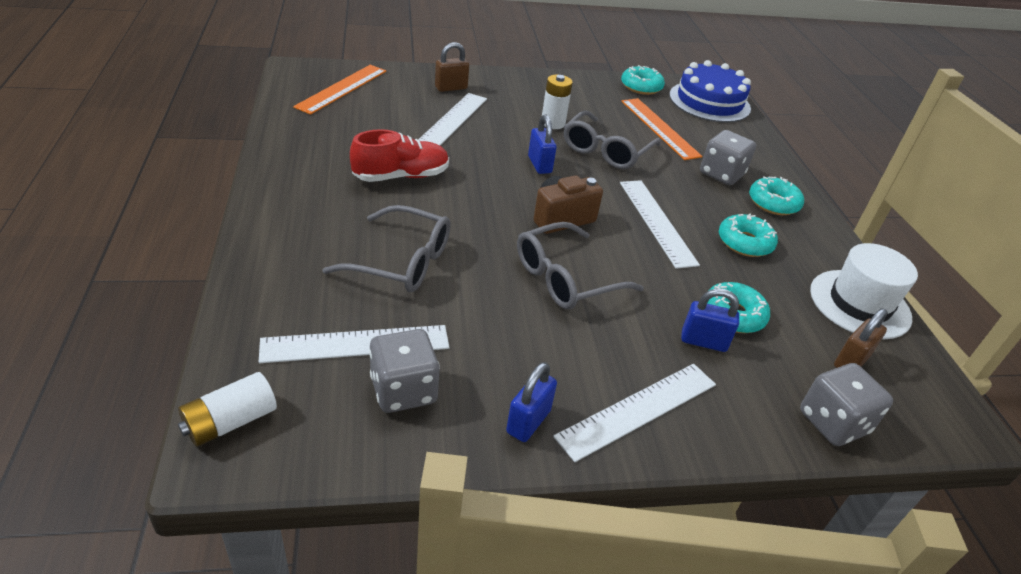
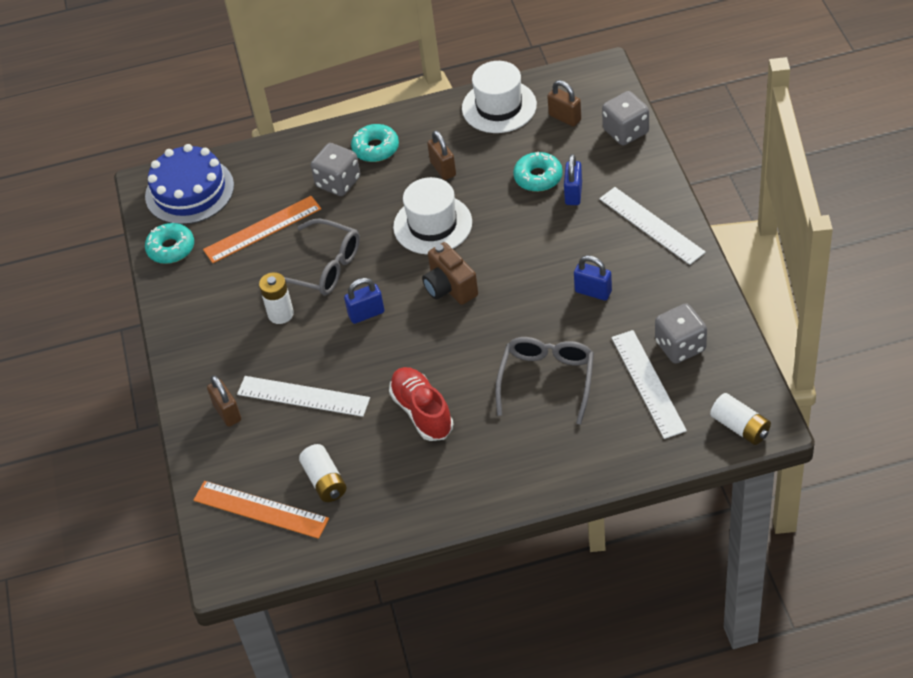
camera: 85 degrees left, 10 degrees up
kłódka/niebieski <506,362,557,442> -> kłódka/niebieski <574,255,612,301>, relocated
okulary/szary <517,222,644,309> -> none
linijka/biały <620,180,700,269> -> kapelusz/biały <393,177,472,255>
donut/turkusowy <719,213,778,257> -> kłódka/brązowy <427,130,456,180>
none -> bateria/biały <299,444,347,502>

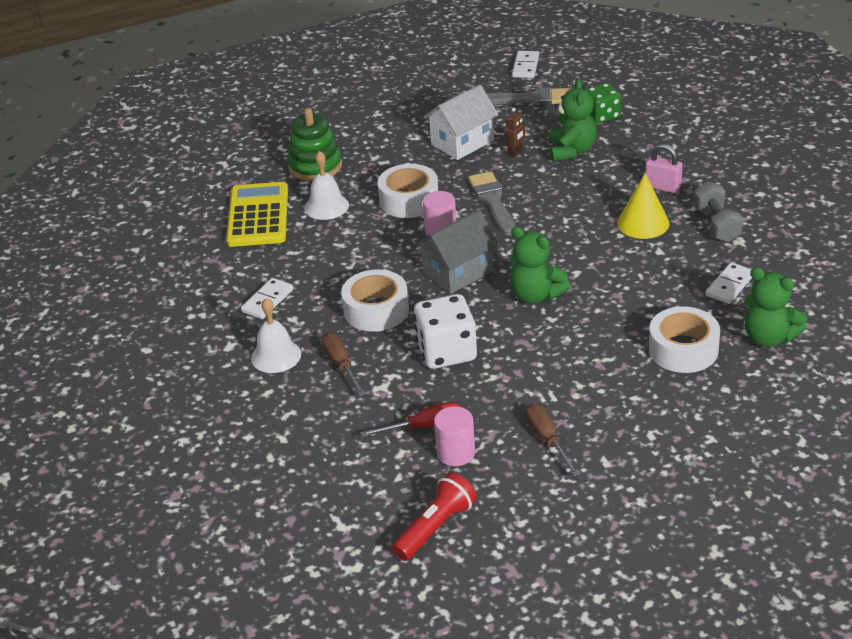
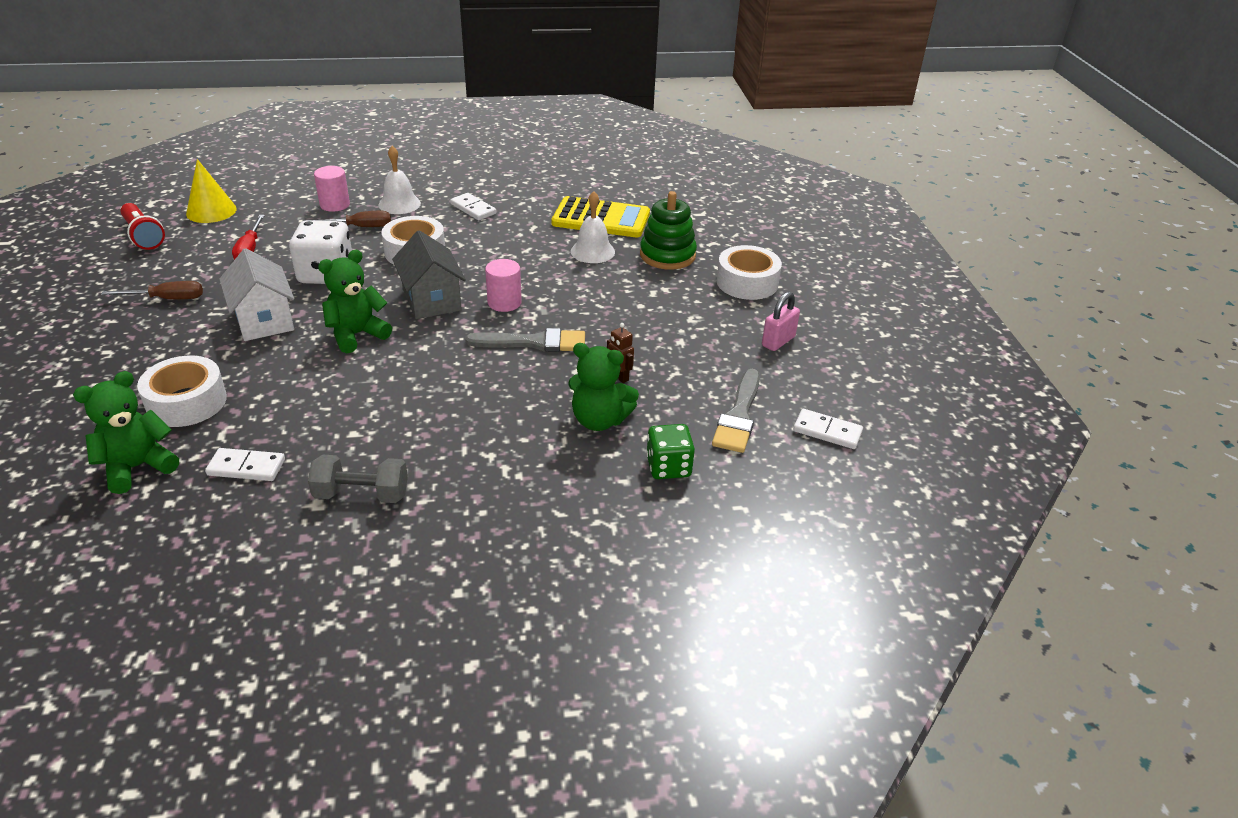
camera: 100 degrees right, 0 degrees up
taśma klejąca/biały <378,164,438,218> -> taśma klejąca/biały <716,245,782,300>, relocated
domek/biały <424,85,499,160> -> domek/biały <219,248,294,341>, relocated
walec/różowy <434,406,475,466> -> walec/różowy <314,166,350,212>, relocated
stożek/żółty <617,173,669,239> -> stożek/żółty <186,159,237,223>, relocated
kłódka/różowy <645,144,683,193> -> kłódka/różowy <762,292,800,351>, relocated
kostka domina/biały <705,262,752,304> -> kostka domina/biały <205,448,285,481>, 45 degrees counterclockwise

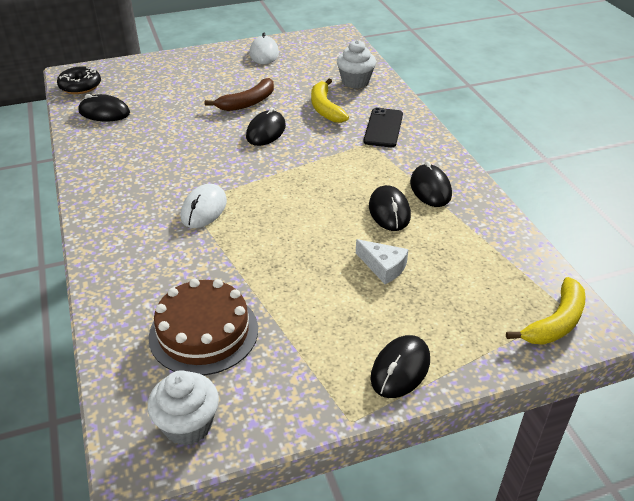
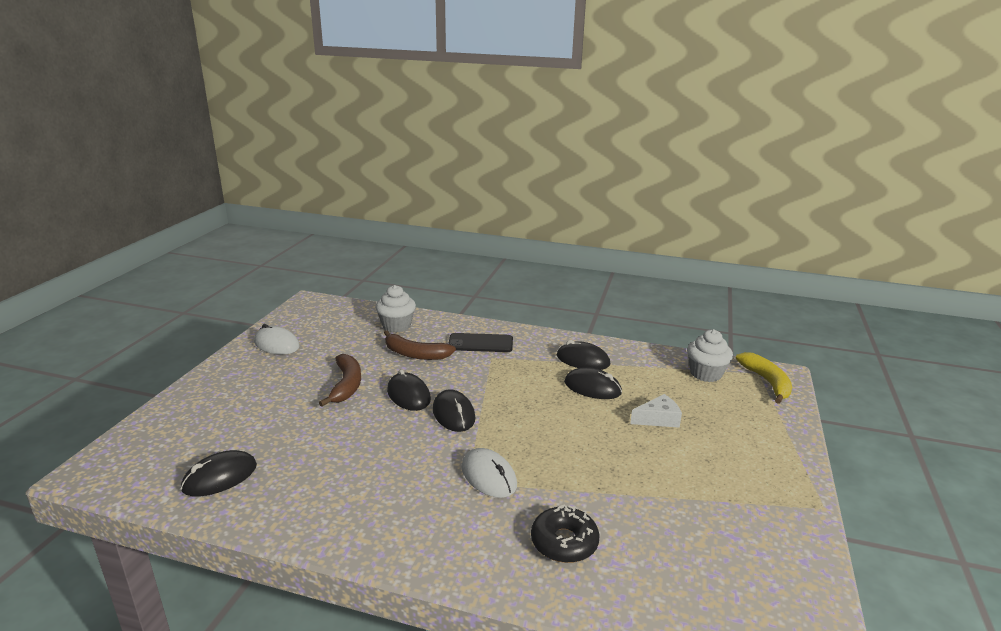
camera: 55 degrees left, 15 degrees down
donut/czarny <57,66,101,94> -> donut/czarny <531,504,600,563>, relocated
muffinka/biały <148,370,219,445> -> muffinka/biały <687,329,733,382>, relocated
tort/brązowy <149,279,258,375> -> none
banan/żółty <311,79,349,123> -> banan/brązowy <384,330,456,360>
telefon/czarny <364,107,403,147> -> telefon/czarny <448,333,513,352>, 45 degrees counterclockwise
myszka/czarny <371,335,430,398> -> myszka/czarny <433,389,475,432>, relocated

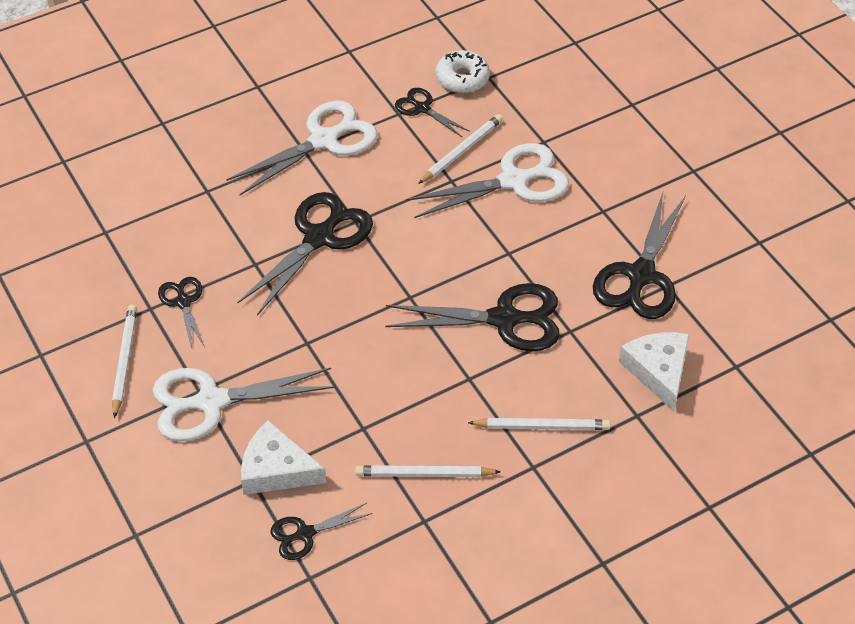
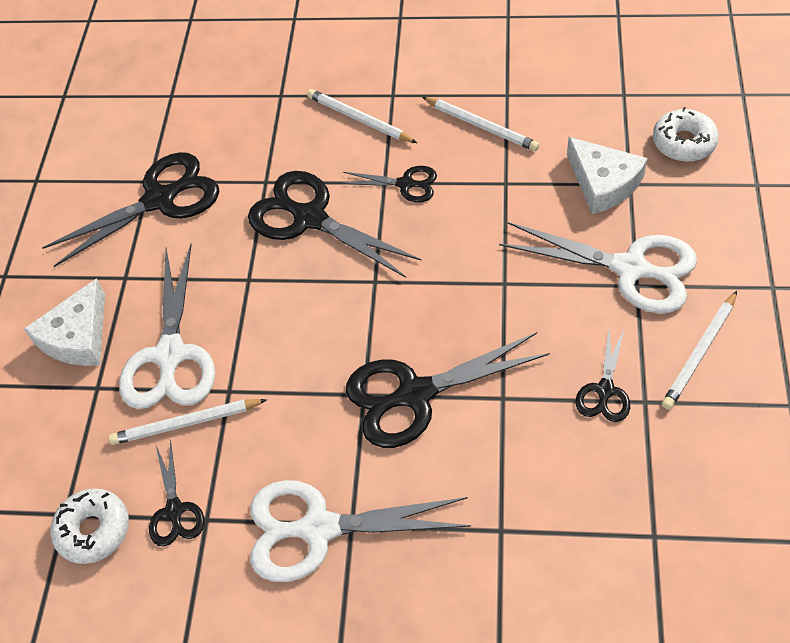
camera: 140 degrees left, 5 degrees up
nożyczki/czarny <271,503,373,560> -> nożyczki/czarny <340,166,437,202>, relocated
nożyczki/biały <406,143,569,218> -> nożyczki/biały <119,244,215,409>, 105 degrees counterclockwise
ser/biały <619,332,690,411> -> ser/biały <24,278,105,366>, relocated
none -> donut/biały <653,107,719,162>

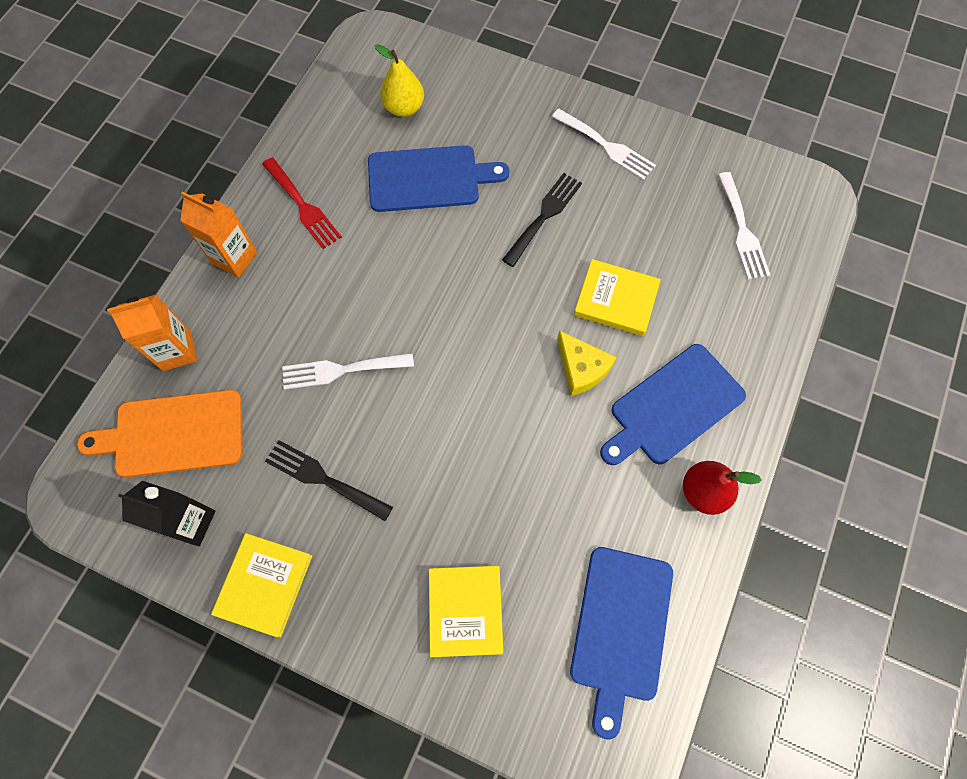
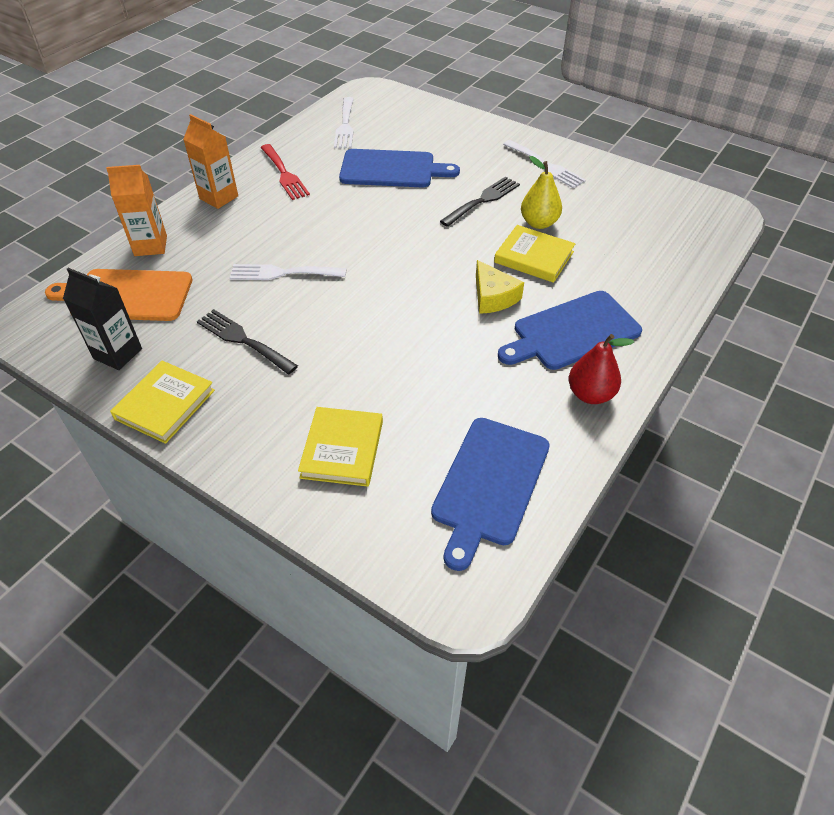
camera: 10 degrees right, 20 degrees down
gruszka/żółty <375,44,424,117> -> gruszka/żółty <521,156,562,229>, relocated
widelec/biały <718,172,770,280> -> widelec/biały <334,97,354,148>, relocated

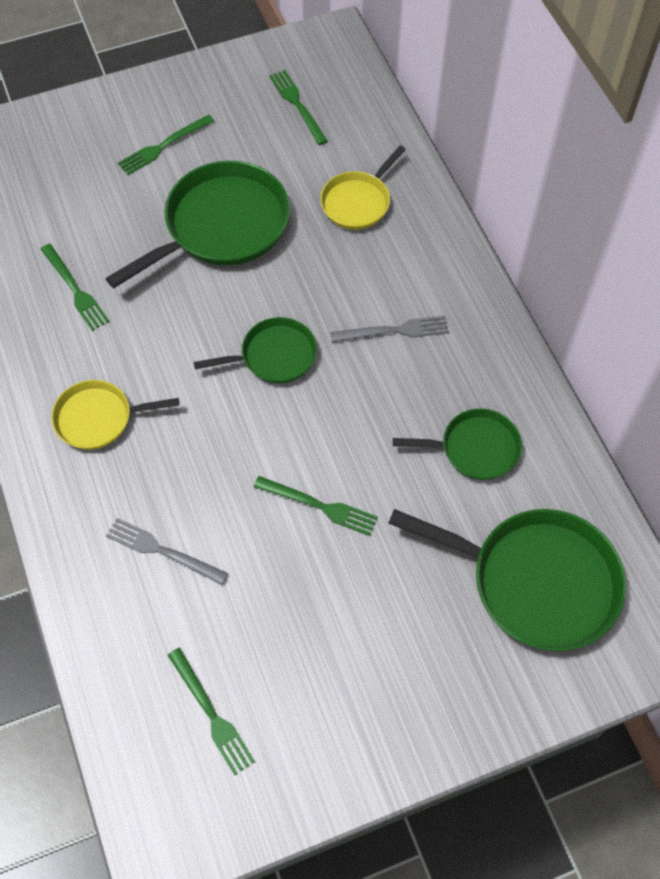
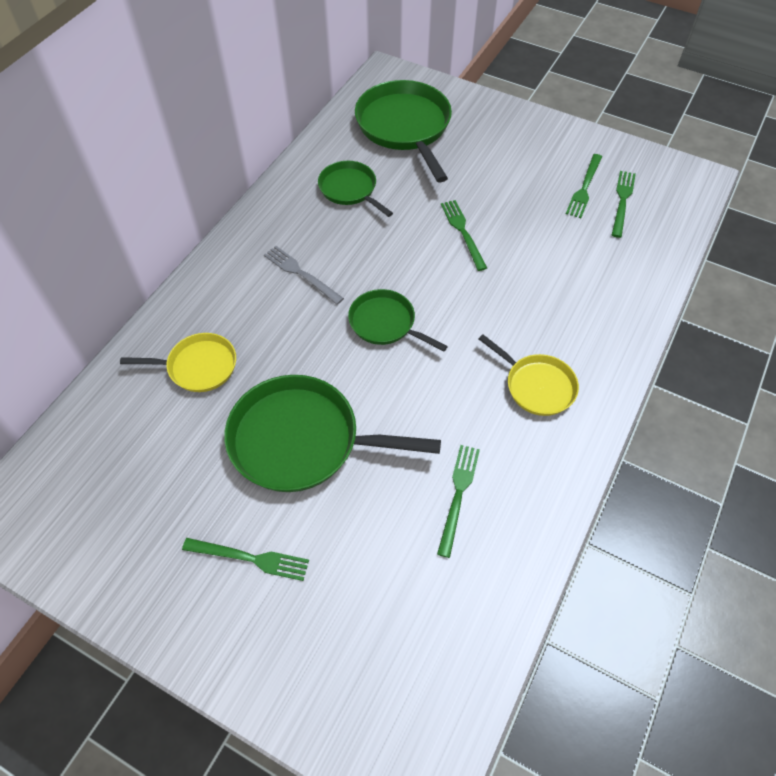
camera: 130 degrees left, 5 degrees down
widelec/szary <106,518,229,585> -> none
widelec/zielony <269,70,328,145> -> widelec/zielony <566,154,602,218>, relocated

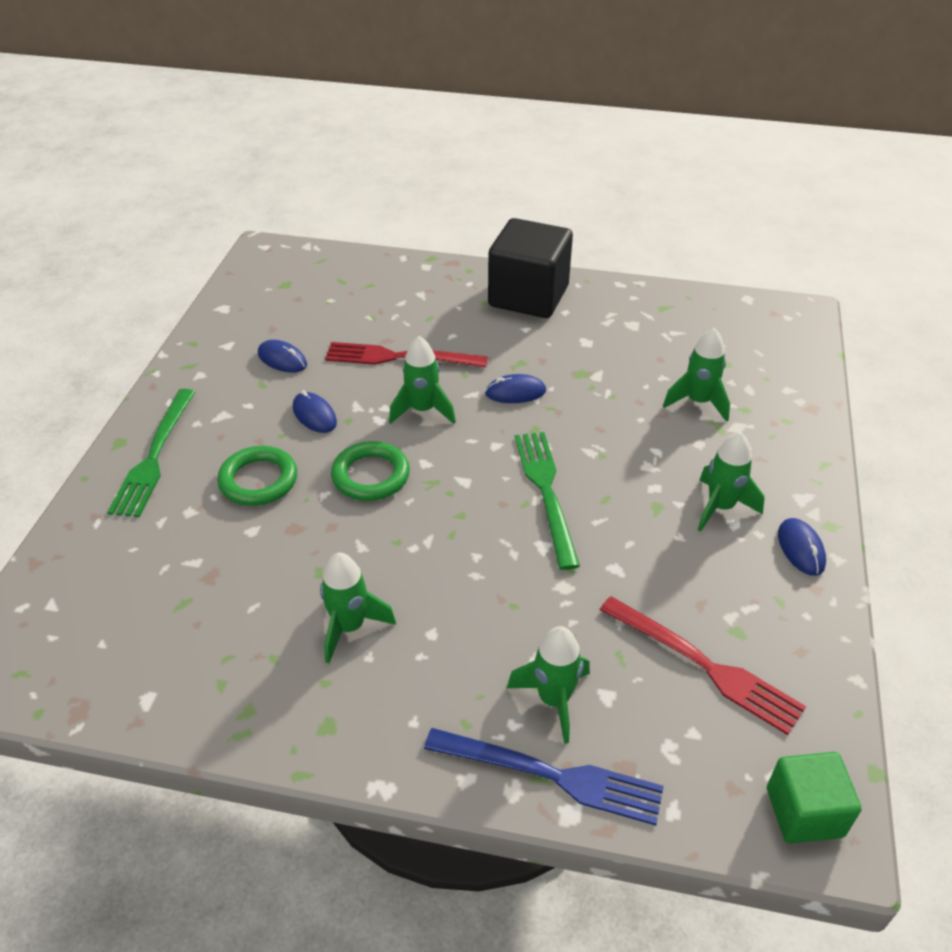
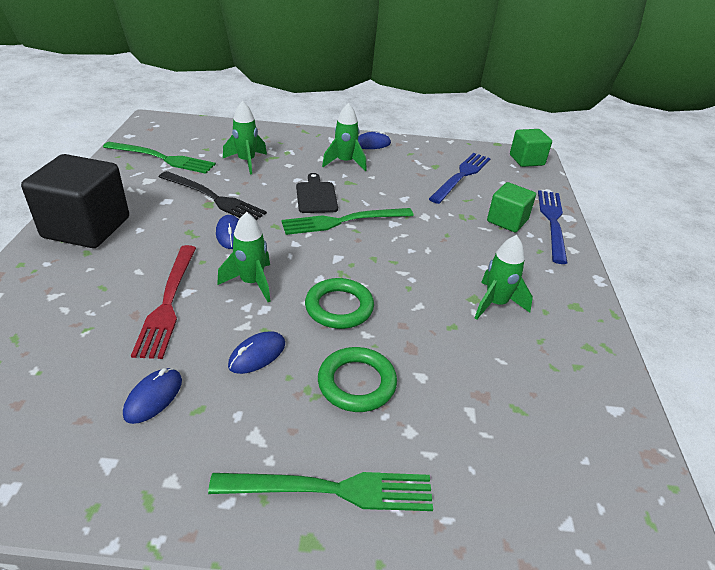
camera: 100 degrees left, 5 degrees down
rakieta/zielony <507,626,590,744> -> sześcian/zielony <487,182,536,232>
widelec/czerwony <600,596,806,735> -> widelec/niebieski <429,153,491,204>
none -> widelec/zielony <103,142,216,174>
none -> widelec/czarny <159,171,267,220>
none -> deska do krojenia/czarny <296,173,338,213>

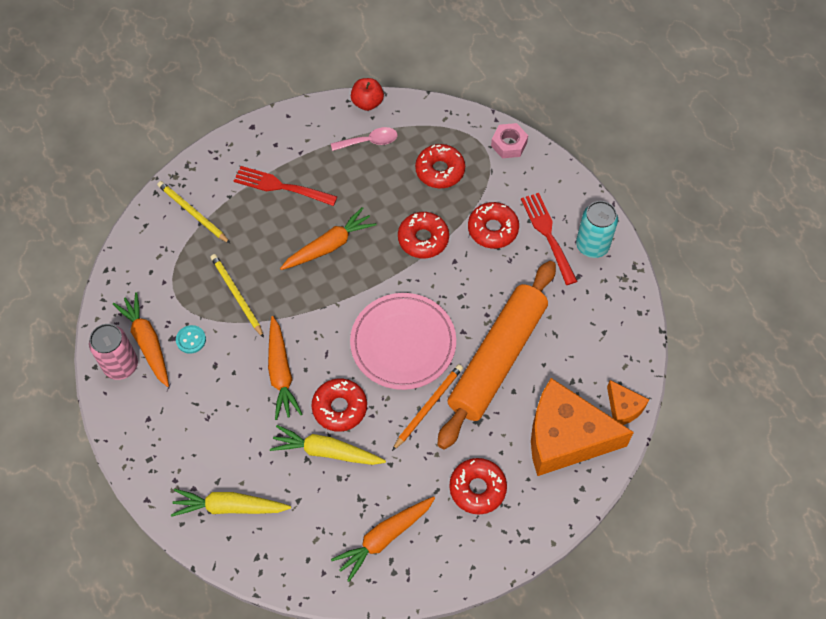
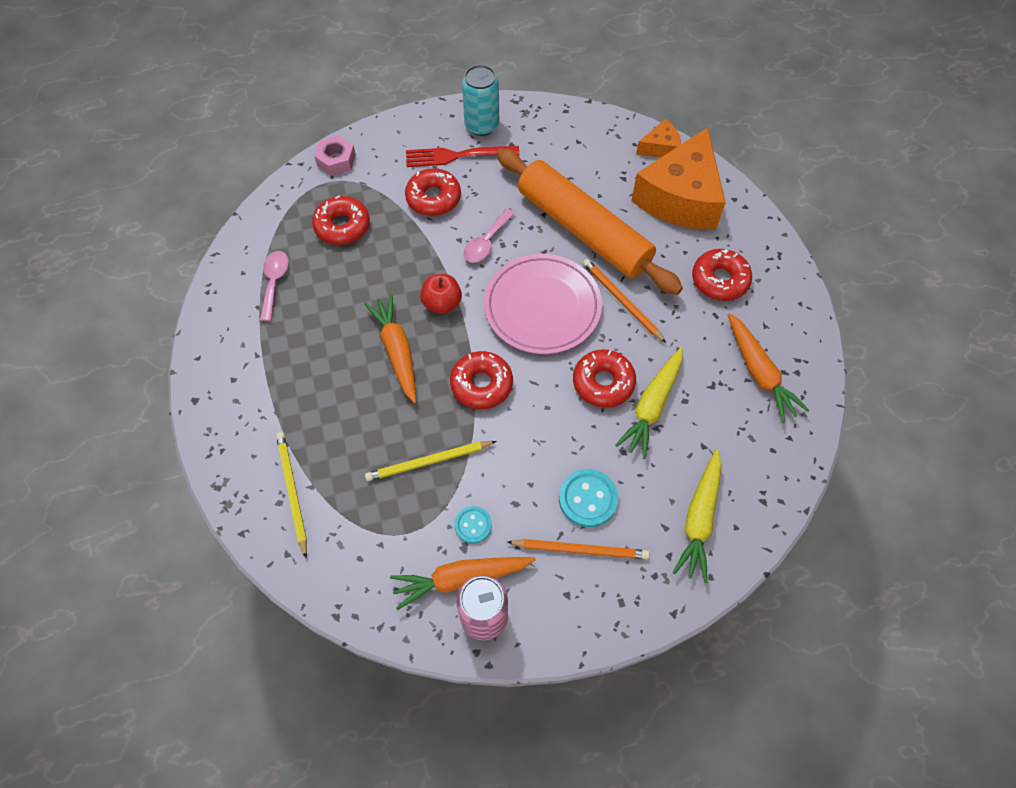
camera: 75 degrees left, 0 degrees up
ołówek/żółty <157,181,231,244> -> ołówek/żółty <276,432,307,558>, 105 degrees clockwise
widelec/czerwony <234,166,338,206> -> none
marchewka/pomarańczowy <268,316,302,420> -> none
jabłko/czerwony <351,78,384,111> -> jabłko/czerwony <420,274,462,314>, relocated
donut/czerwony <398,212,449,258> -> donut/czerwony <450,351,513,409>, relocated
none -> łyżka/różowy <464,209,515,263>
none -> ołówek/pomarańczowy <507,539,649,559>
none -> guzik/turkusowy <559,469,618,527>

